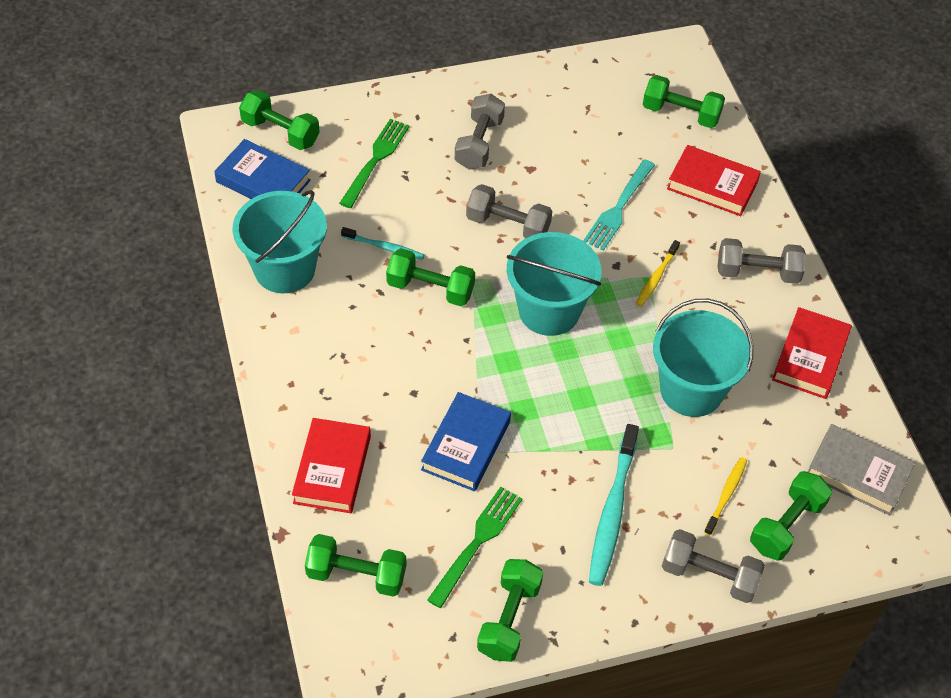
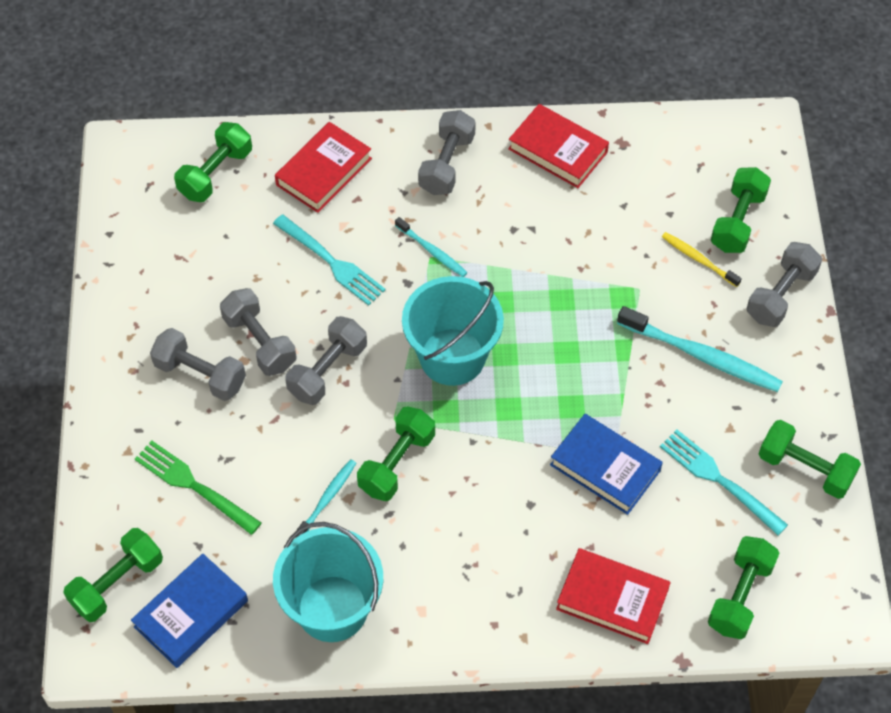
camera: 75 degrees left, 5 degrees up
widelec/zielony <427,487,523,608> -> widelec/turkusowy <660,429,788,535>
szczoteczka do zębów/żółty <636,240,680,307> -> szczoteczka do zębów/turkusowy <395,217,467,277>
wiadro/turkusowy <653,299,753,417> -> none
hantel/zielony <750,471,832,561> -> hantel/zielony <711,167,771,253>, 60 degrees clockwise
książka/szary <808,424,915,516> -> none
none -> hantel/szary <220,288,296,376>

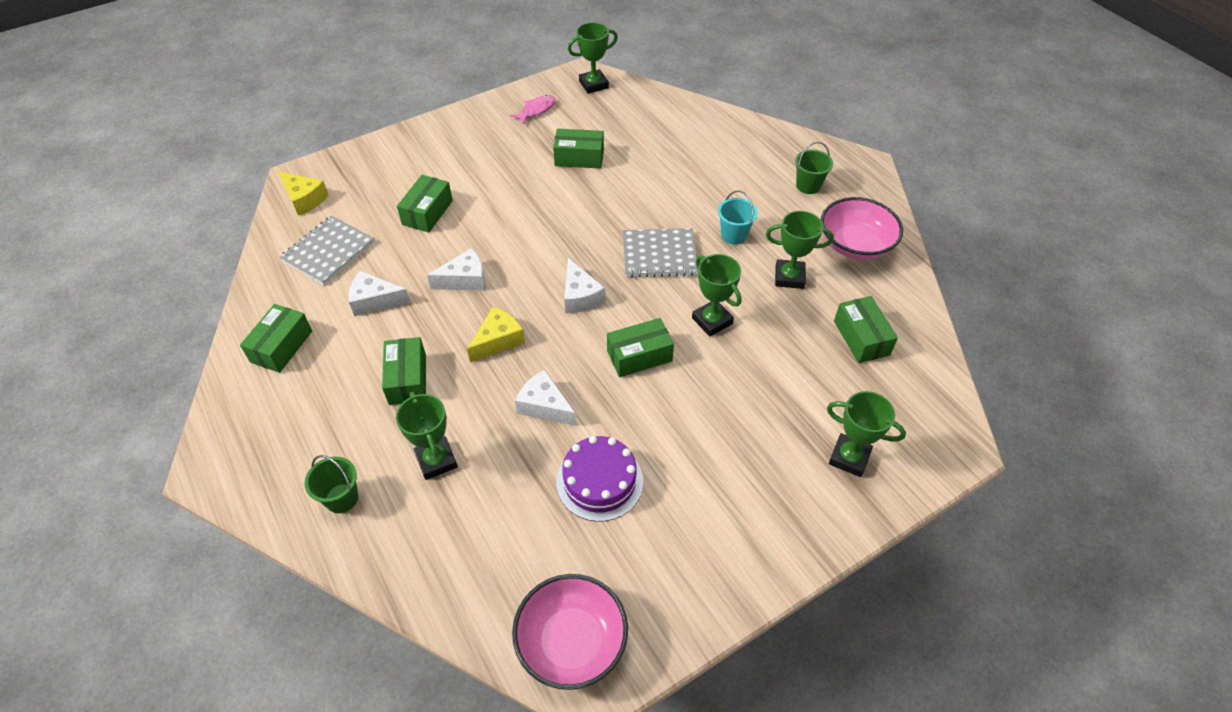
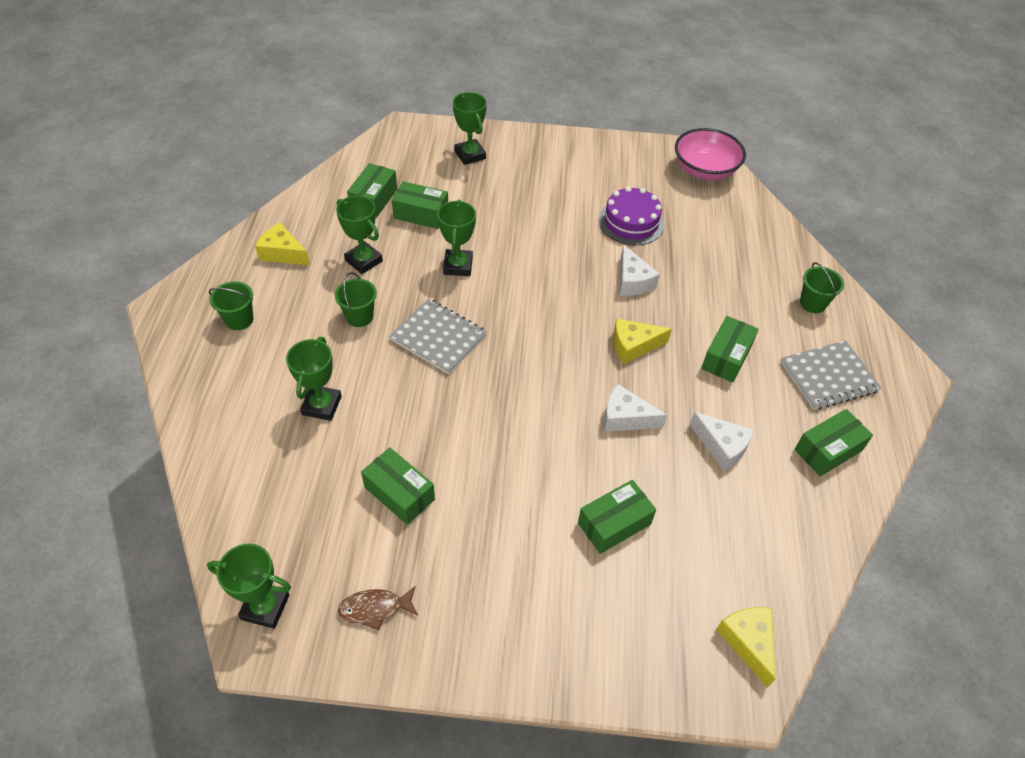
camera: 145 degrees left, 0 degrees up
zeszyt/szary <279,216,375,285> -> zeszyt/szary <781,340,881,410>, relocated
puchar/zielony <396,392,458,480> -> puchar/zielony <286,337,342,421>, relocated
ryba/różowy <510,95,556,125> -> ryba/brązowy <338,586,418,631>
ser/biały <564,258,605,313> -> none
pudełko/zielony <607,318,674,377> -> pudełko/zielony <392,181,448,229>, relocated
wiadro/turkusowy <718,190,758,245> -> wiadro/zielony <334,272,377,327>
miska/różowy <821,197,903,260> -> ser/żółty <255,223,310,265>

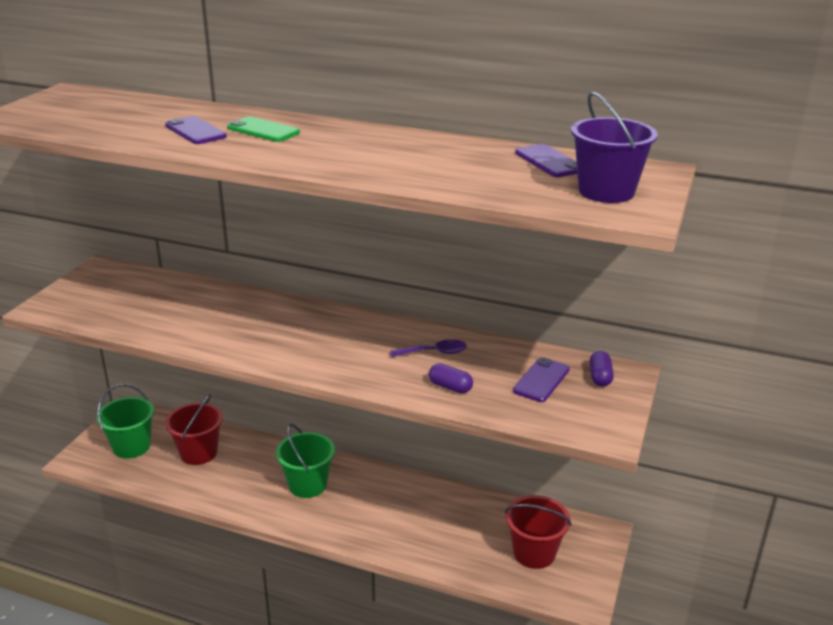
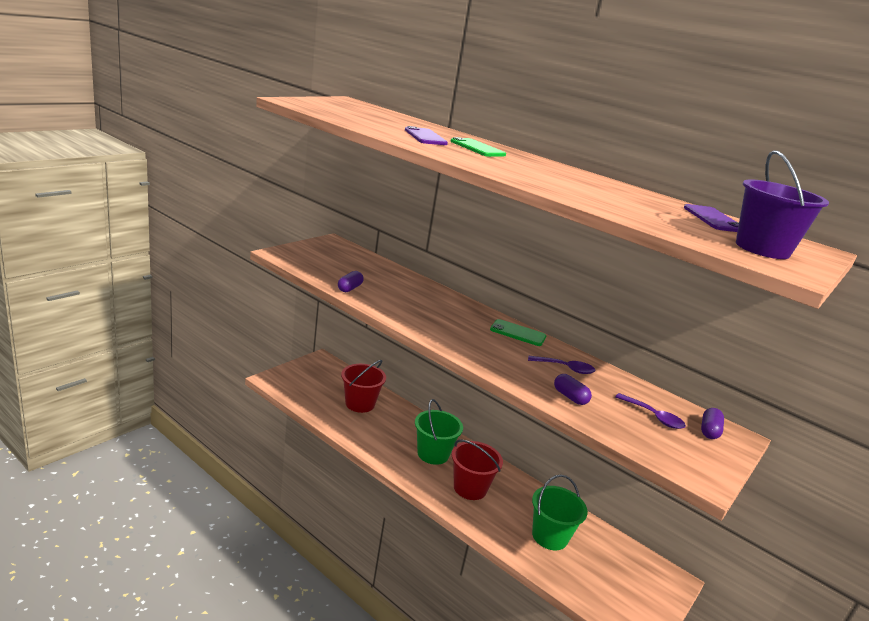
camera: 15 degrees right, 5 degrees down
wiadro/zielony <96,384,154,459> -> wiadro/zielony <532,474,588,550>, relocated
wiadro/czerwony <505,495,571,569> -> wiadro/czerwony <452,439,503,500>, relocated
telefon/fioletowy <513,357,570,402> -> łyżka/fioletowy <615,393,686,429>
none -> kapsułka/fioletowy <338,271,364,292>
none -> telefon/zielony <490,319,547,346>

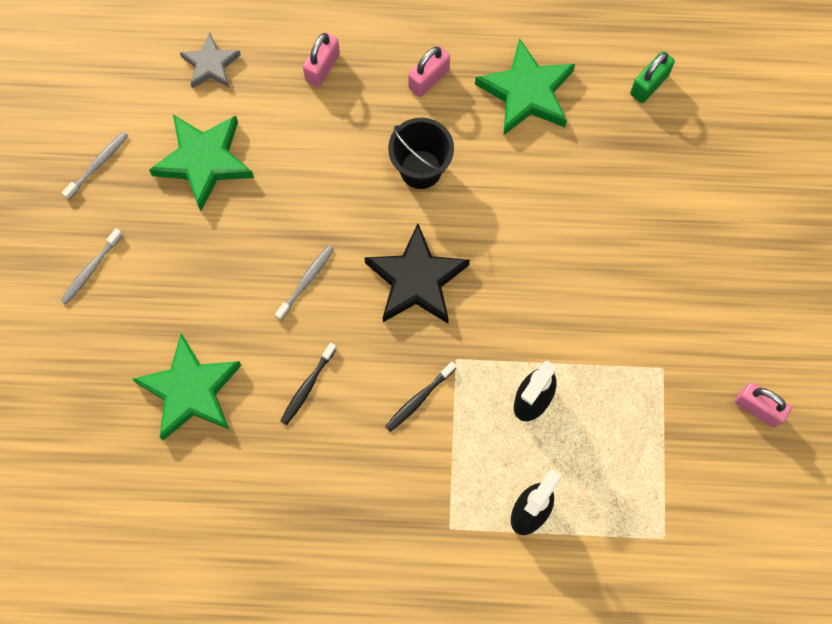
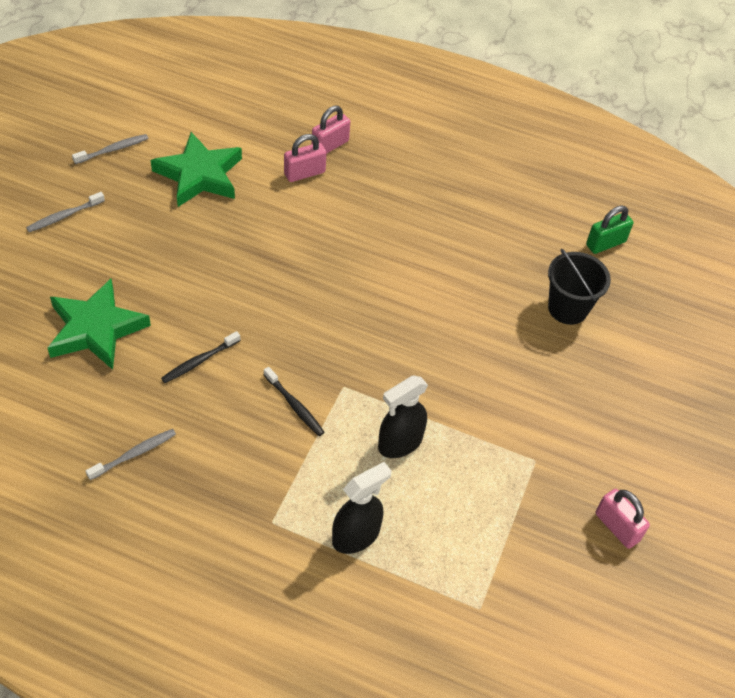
camera: 15 degrees right, 20 degrees down
gwiazda/szary <180,33,241,88> -> none
szczoteczka do zębów/szary <275,245,334,320> -> szczoteczka do zębów/szary <86,429,176,480>, relocated
gwiazda/czarny <364,224,470,323> -> none
szczoteczka do zębów/czarny <385,362,456,432> -> szczoteczka do zębów/czarny <264,367,325,436>, 105 degrees counterclockwise
wiadro/czarny <388,118,454,189> -> wiadro/czarny <548,249,611,325>, relocated
kłódka/różowy <408,46,450,97> -> kłódka/różowy <284,134,326,182>, relocated
gwiazda/zielony <475,38,575,136> -> none

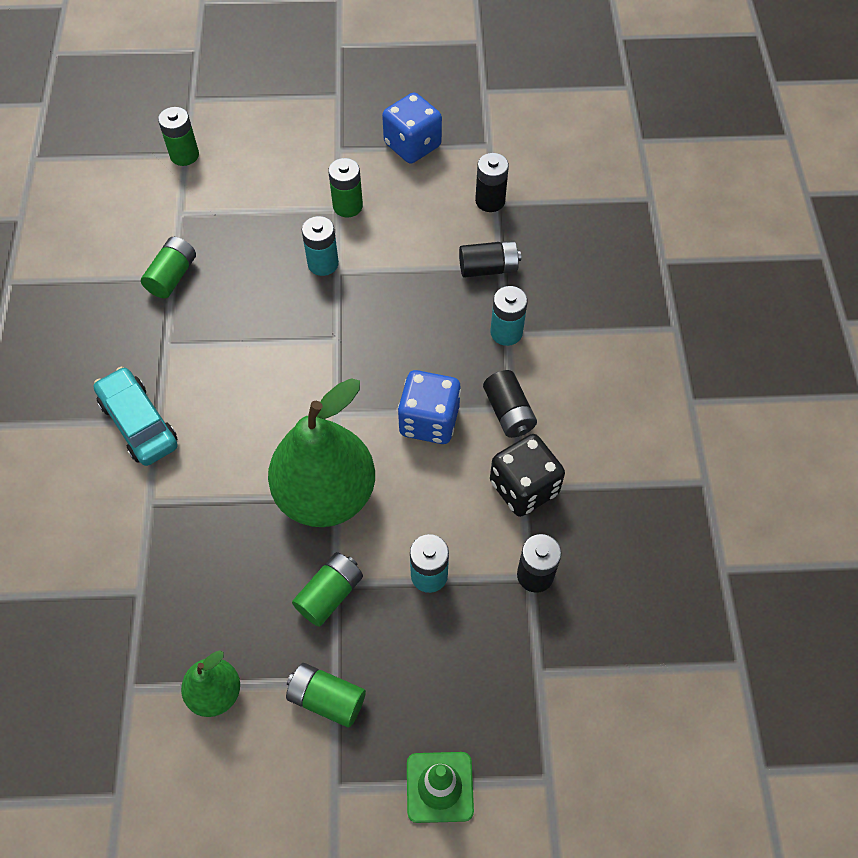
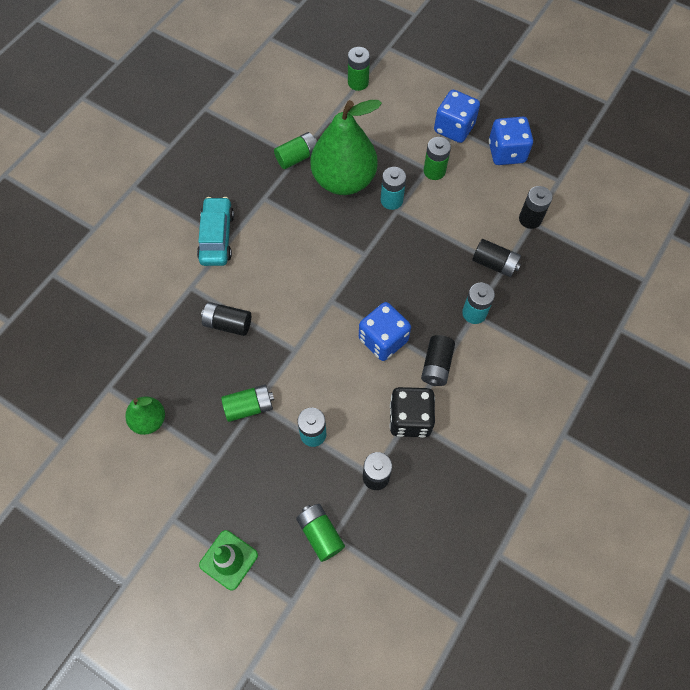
camera: 35 degrees right, 5 degrees up
gruszka/zielony <268,378,375,527> -> gruszka/zielony <310,100,382,195>, relocated
bateria/zielony <286,663,366,728> -> bateria/zielony <296,504,345,562>, relocated
none -> bateria/czarny <201,302,251,336>
none -> kostka do gry/niebieski <434,90,480,143>

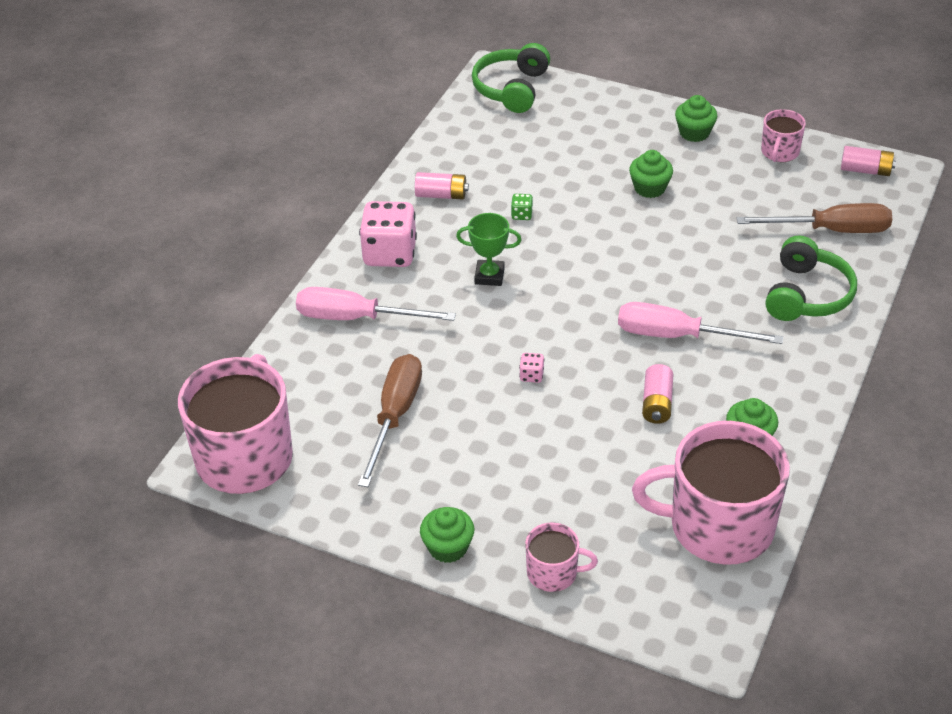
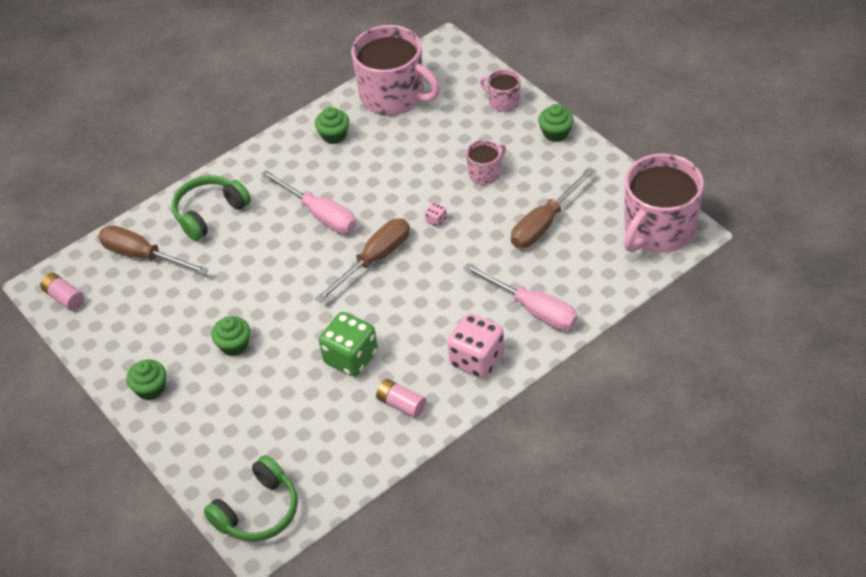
camera: 150 degrees left, 5 degrees up
puchar/zielony <456,213,522,286> -> none
kostka do gry/zielony <511,194,533,220> -> kostka do gry/zielony <319,312,378,377>, x2.41
bateria/różowy <642,364,673,424> -> none
kubek/różowy <761,109,806,162> -> kubek/różowy <466,140,506,185>, relocated
none -> śrubokręt/brązowy <315,219,410,303>

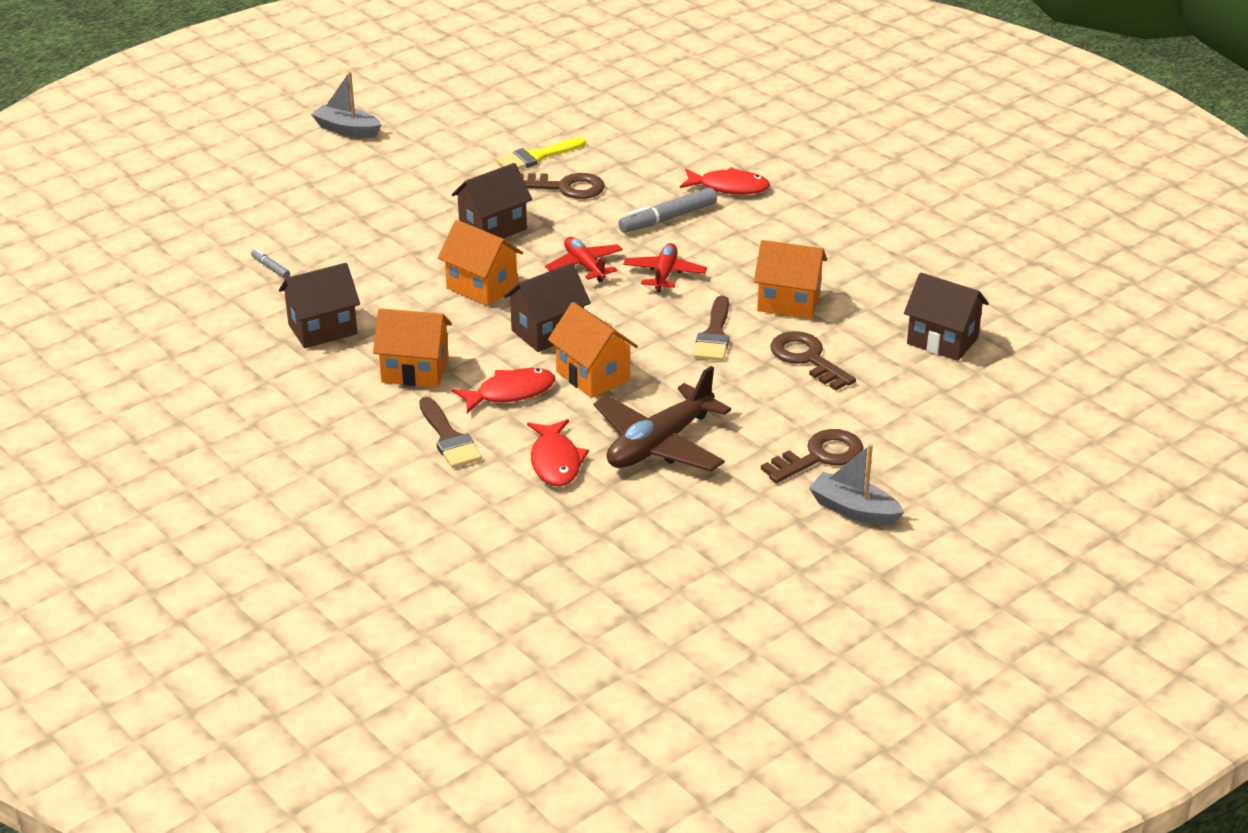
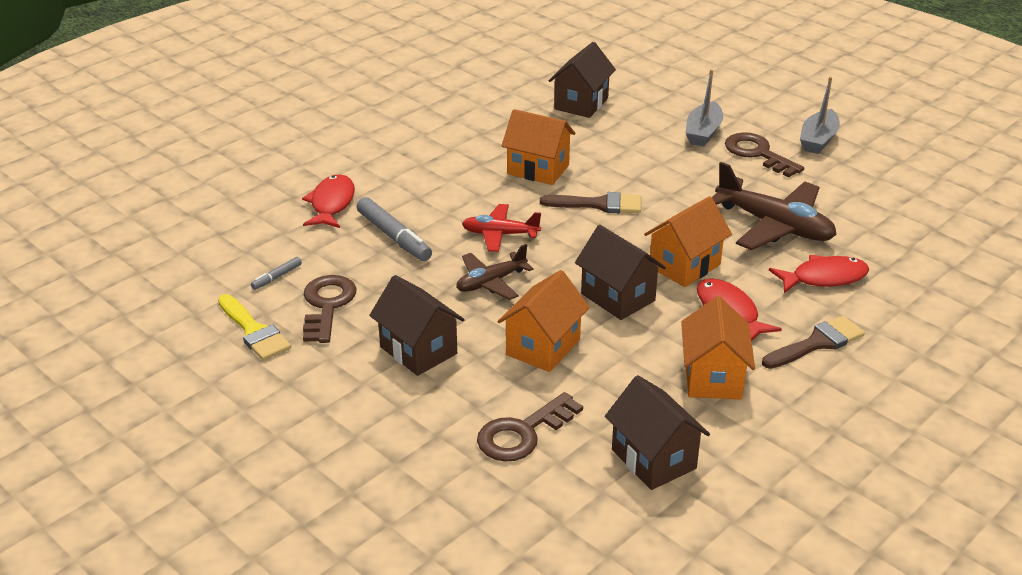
camera: 95 degrees left, 0 degrees up
flamaster/szary <251,249,290,278> -> flamaster/szary <251,257,302,290>, relocated
łódka/szary <311,71,381,138> -> łódka/szary <685,69,723,146>, relocated
samolot/czerwony <545,237,623,282> -> samolot/brązowy <456,244,534,300>
domek/pomarańczowy <754,240,827,319> -> domek/pomarańczowy <502,109,575,185>, 75 degrees counterclockwise
klucz/brązowy <770,331,856,390> -> klucz/brązowy <477,392,583,462>, relocated

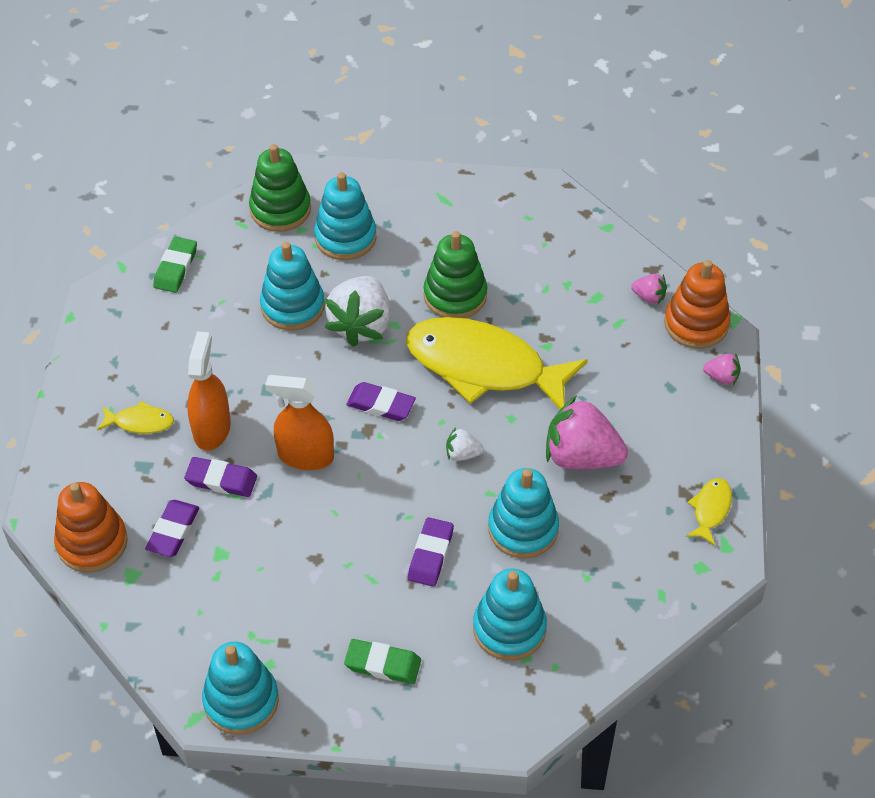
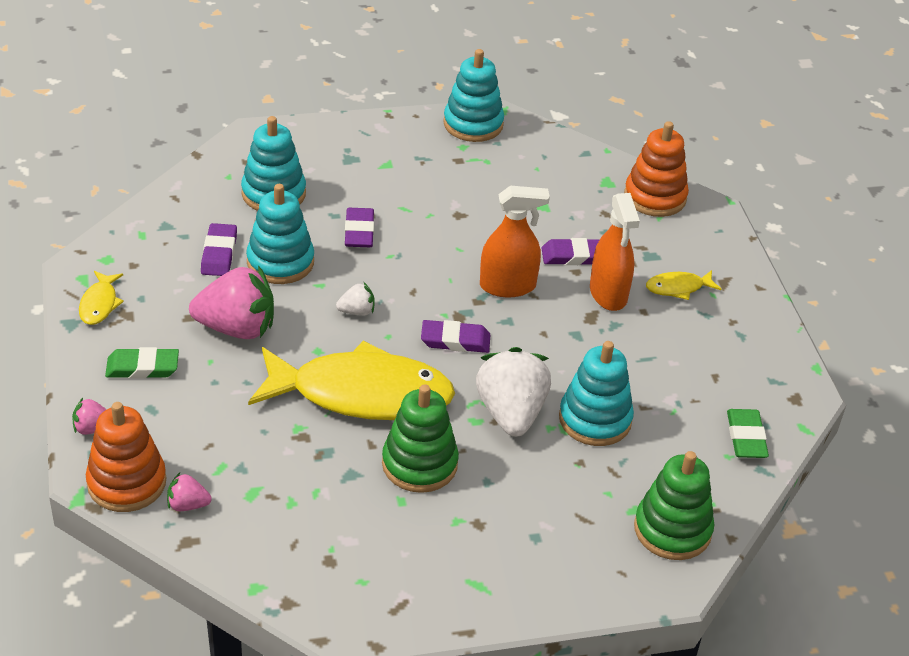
camera: 160 degrees right, 10 degrees down
gumka do mazania/fioletowy <145,500,199,557> -> gumka do mazania/fioletowy <201,223,237,276>, relocated
zabawka nakładanka/turkusowy <314,172,376,260> -> none
gumka do mazania/zielony <344,639,421,684> -> gumka do mazania/zielony <105,347,179,379>, relocated

